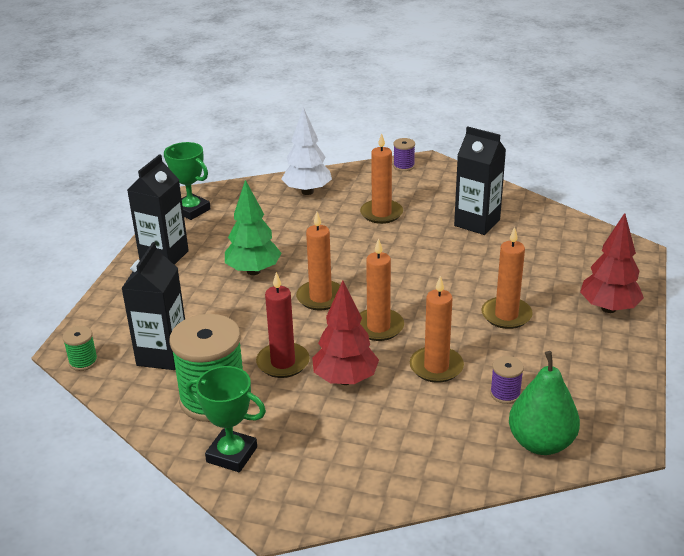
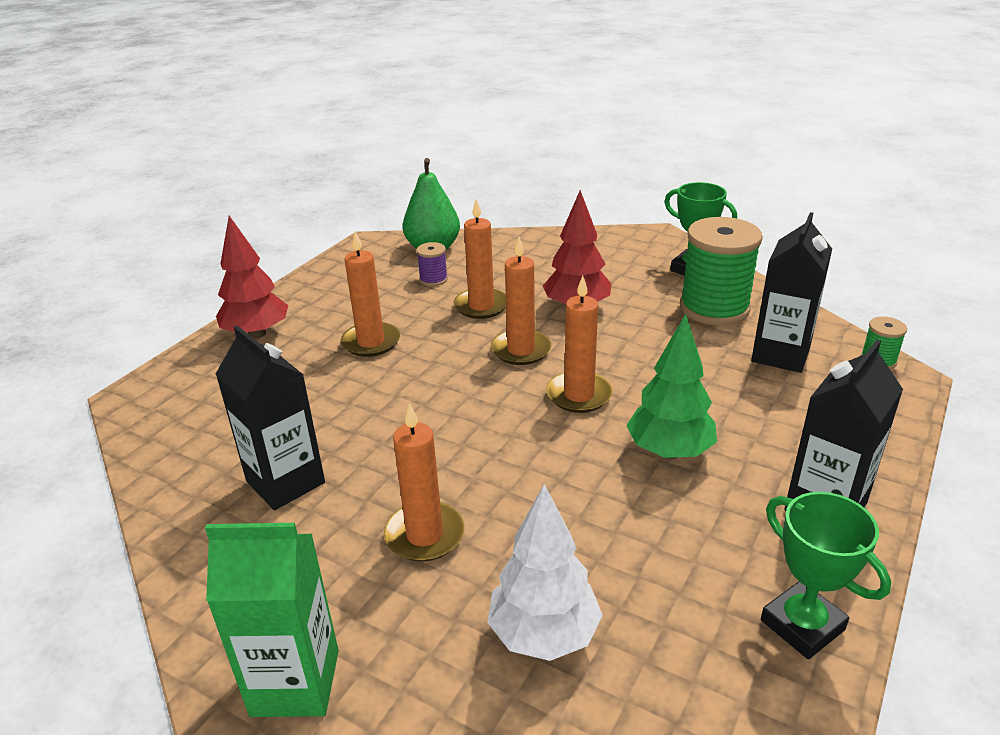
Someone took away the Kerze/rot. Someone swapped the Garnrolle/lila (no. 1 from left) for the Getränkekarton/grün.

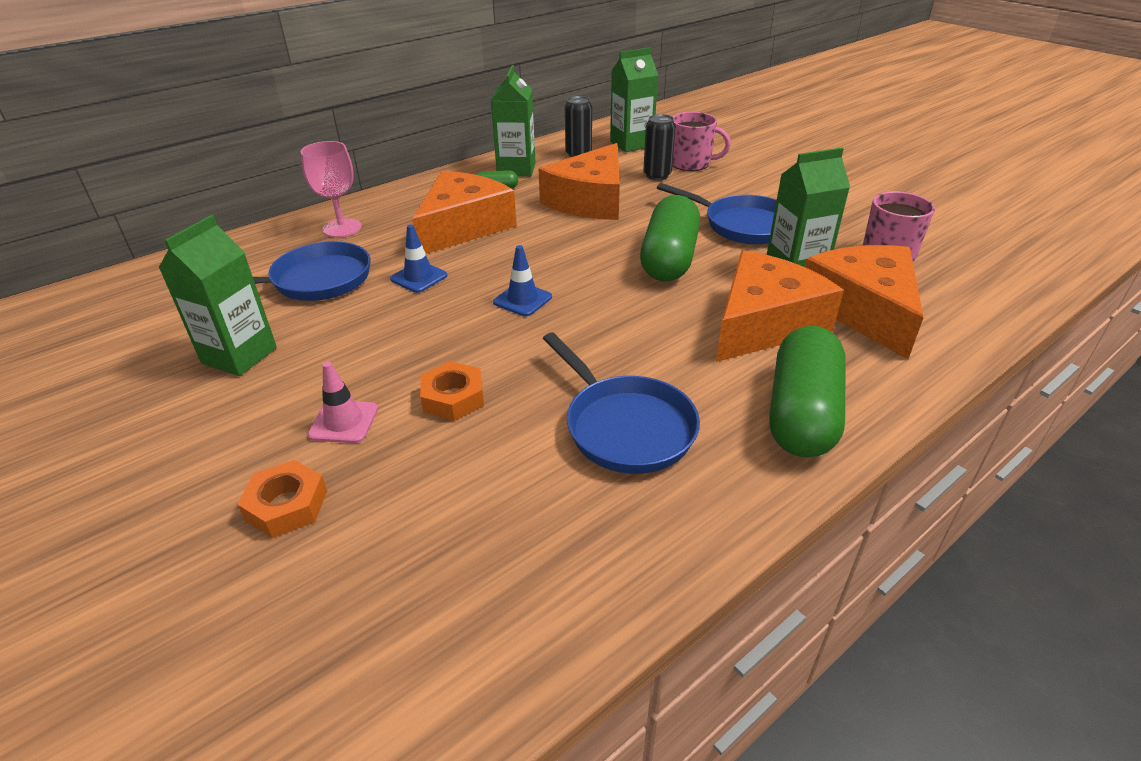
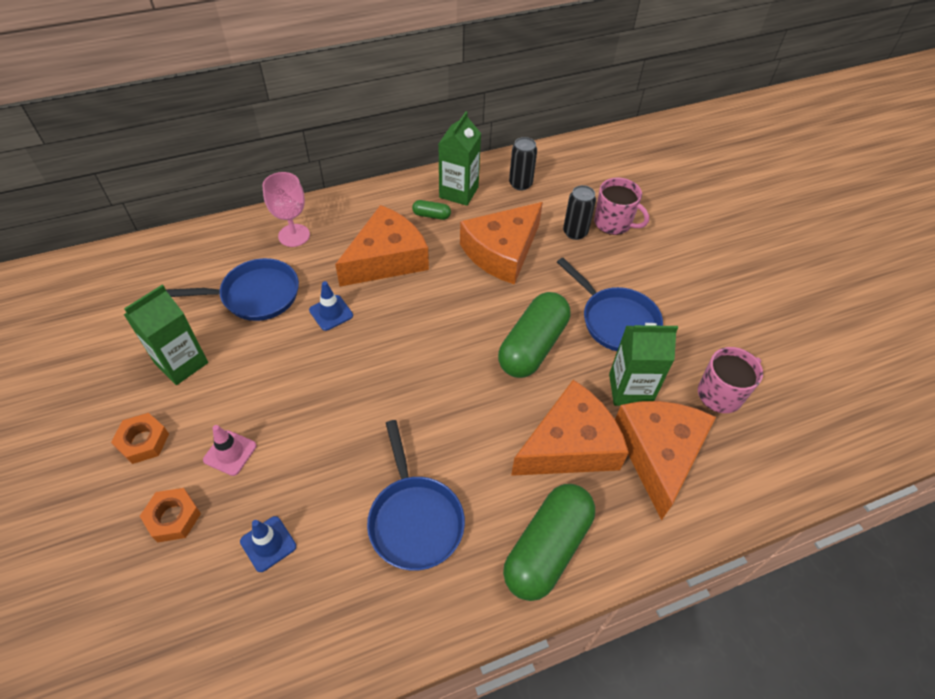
Someone took away the Getränkekarton/grün (no. 3 from left). Someone carried the Sechskantmutter/orange (no. 2 from left in the first image). Someone carried the Leitkegel/blau (no. 2 from left in the first image).

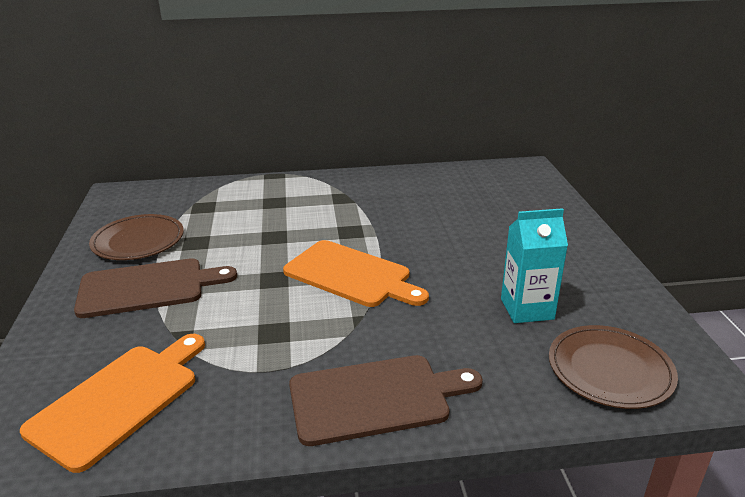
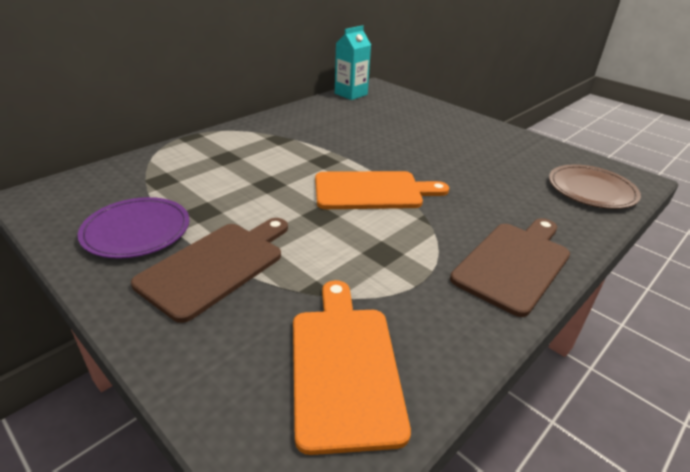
Someone carried the Getränkekarton/türkis. Someone repainted the Teller/braun (no. 1 from left), which became the Teller/lila.

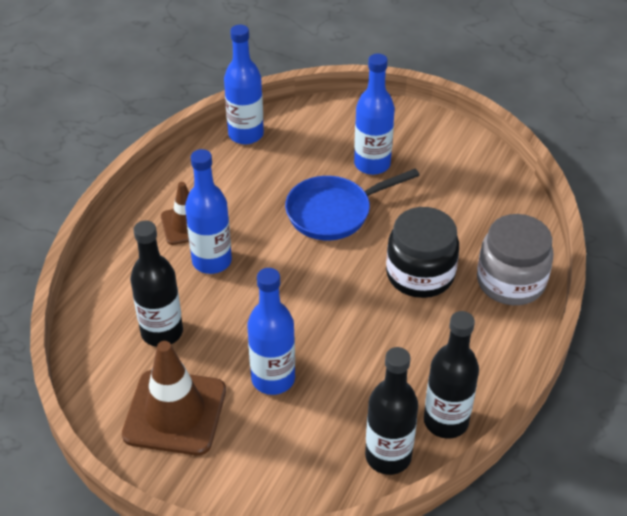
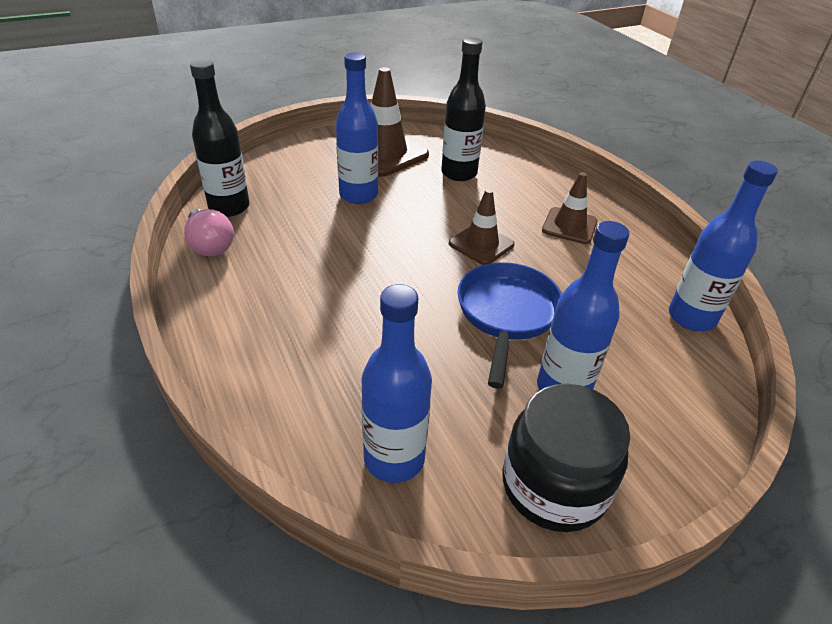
Someone took away the Einmachglas/grau. Someone put down the Leitkegel/braun (no. 2 from left). Someone carried the Flasche/blau (no. 1 from left in the first image). Someone carried the Einmachglas/schwarz. Someone swapped the Flasche/schwarz (no. 3 from left) for the Glühbirne/rosa.

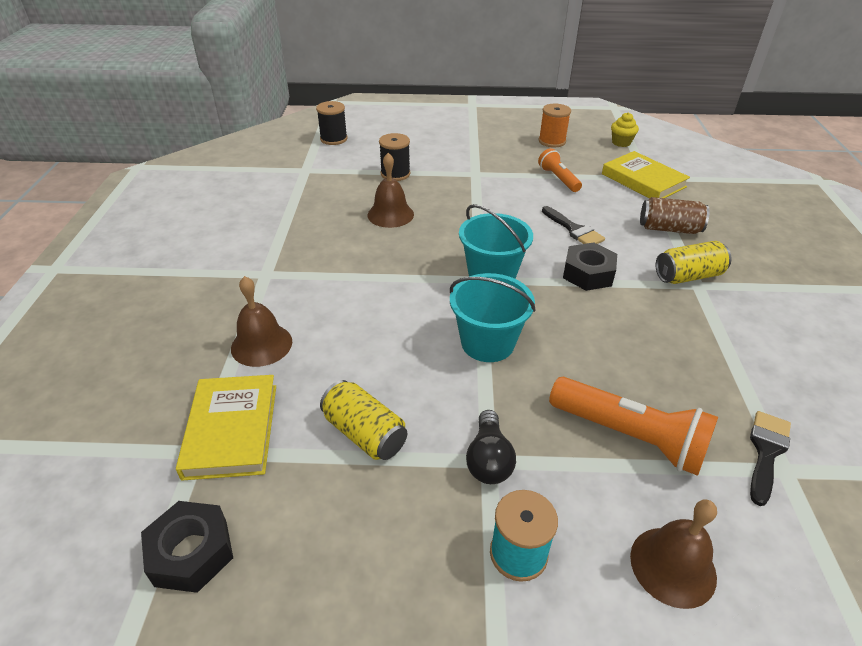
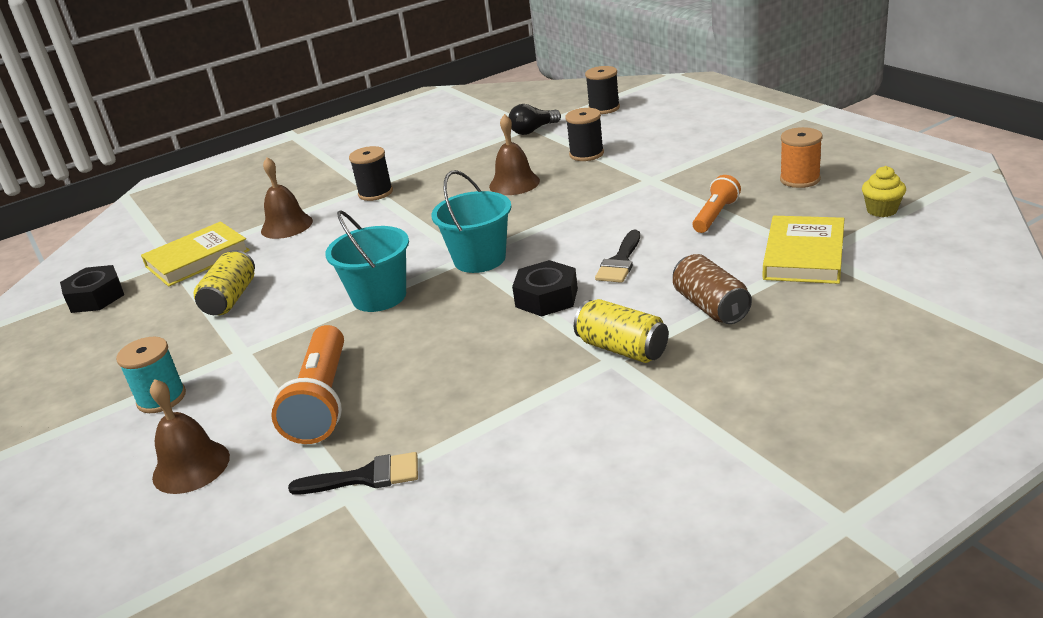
Someone put down the Garnrolle/schwarz (no. 1 from left). Someone carried the Glühbirne/schwarz.

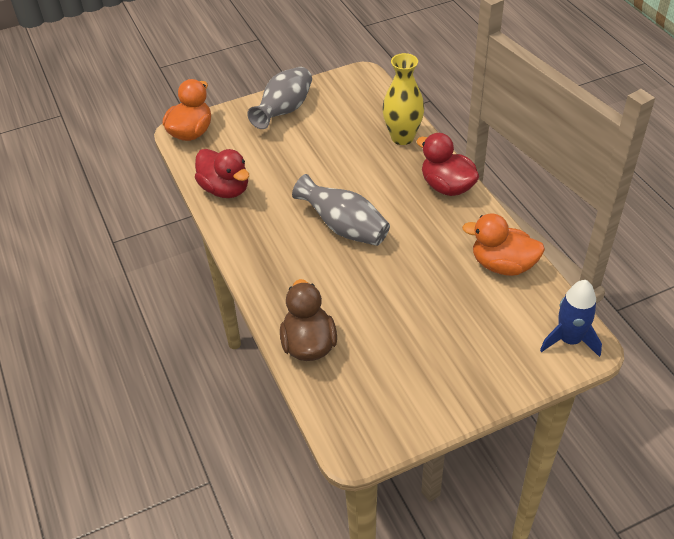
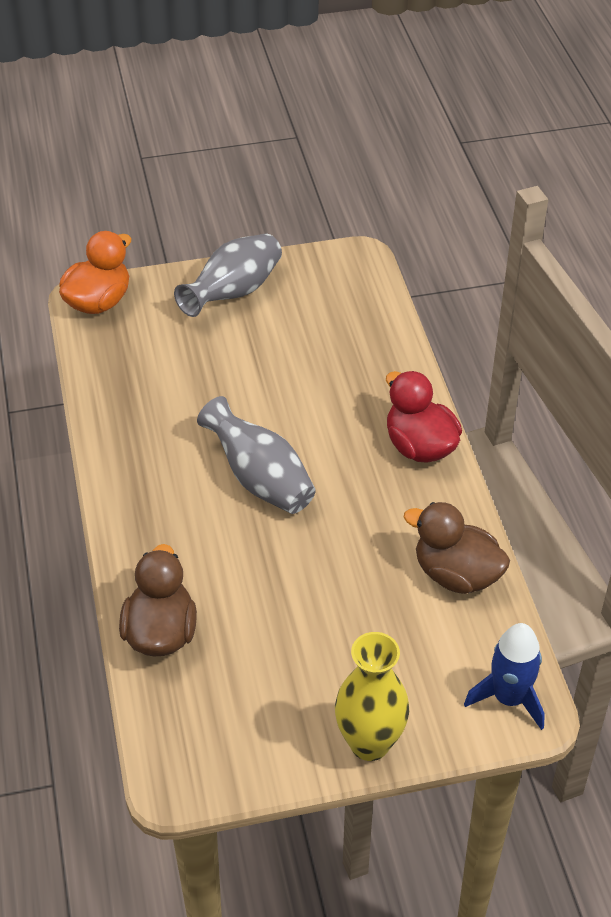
Someone took away the Ente/rot (no. 1 from left). Someone carried the Vase/gelb. Someone repainted the Ente/orange (no. 2 from left), which became the Ente/braun (no. 2 from left).

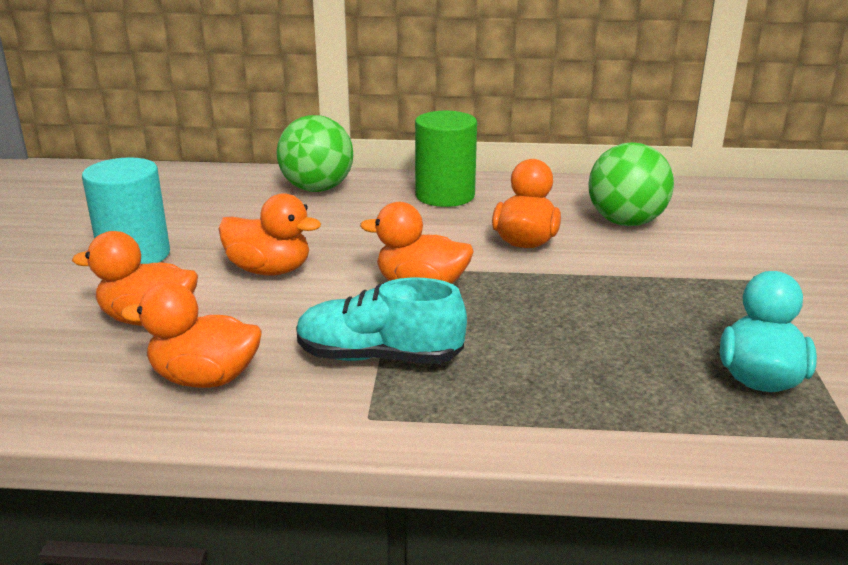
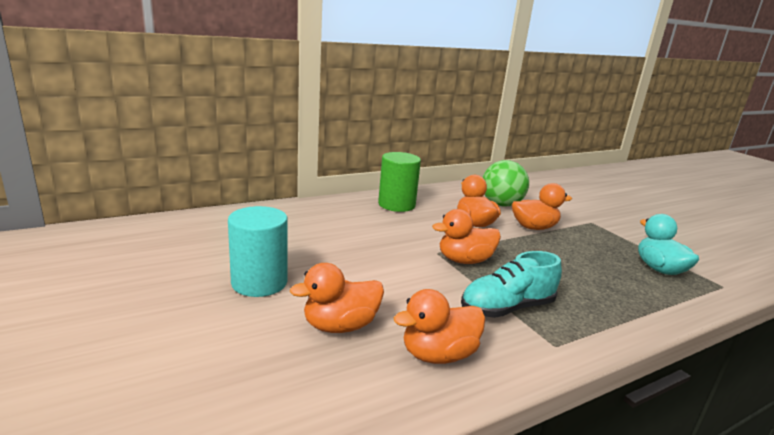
Someone took away the Ball/grün (no. 1 from left). Someone carried the Ente/orange (no. 3 from left in the first image).

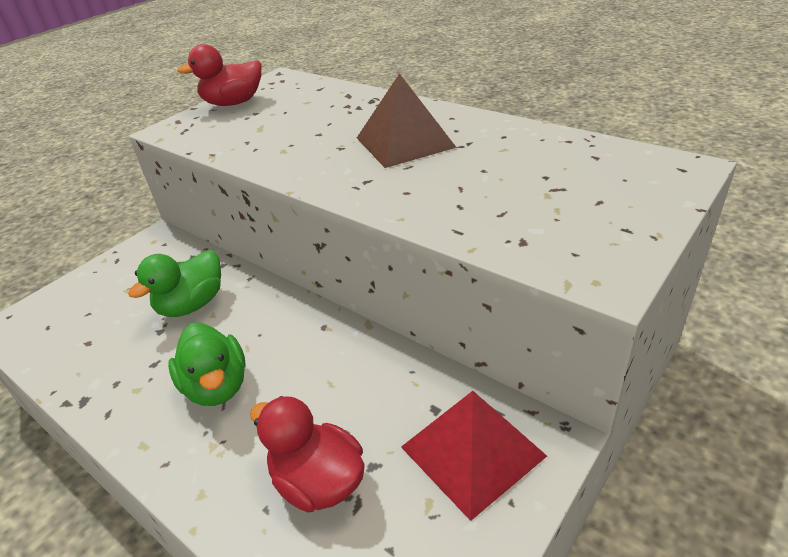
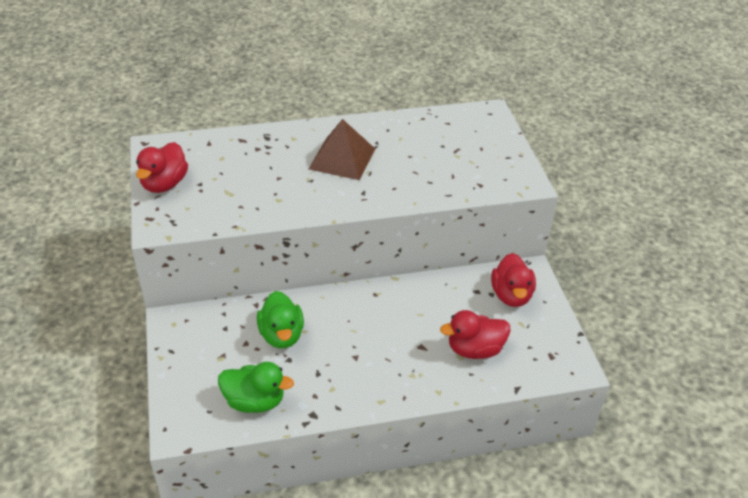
Someone carried the Ente/grün (no. 2 from left in the first image). Someone swapped the Pyramide/rot for the Ente/rot (no. 3 from left).

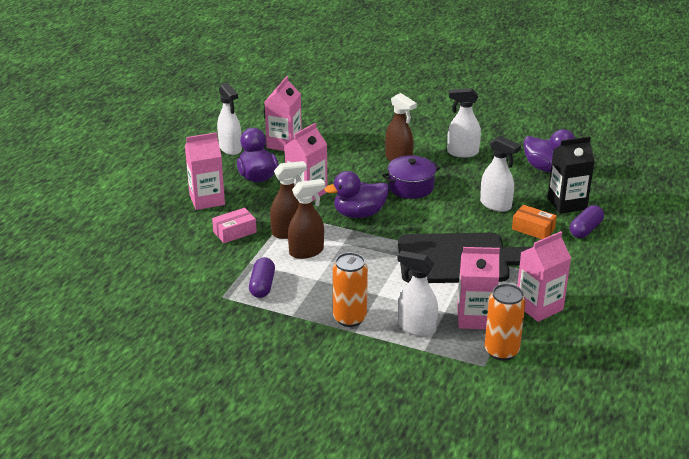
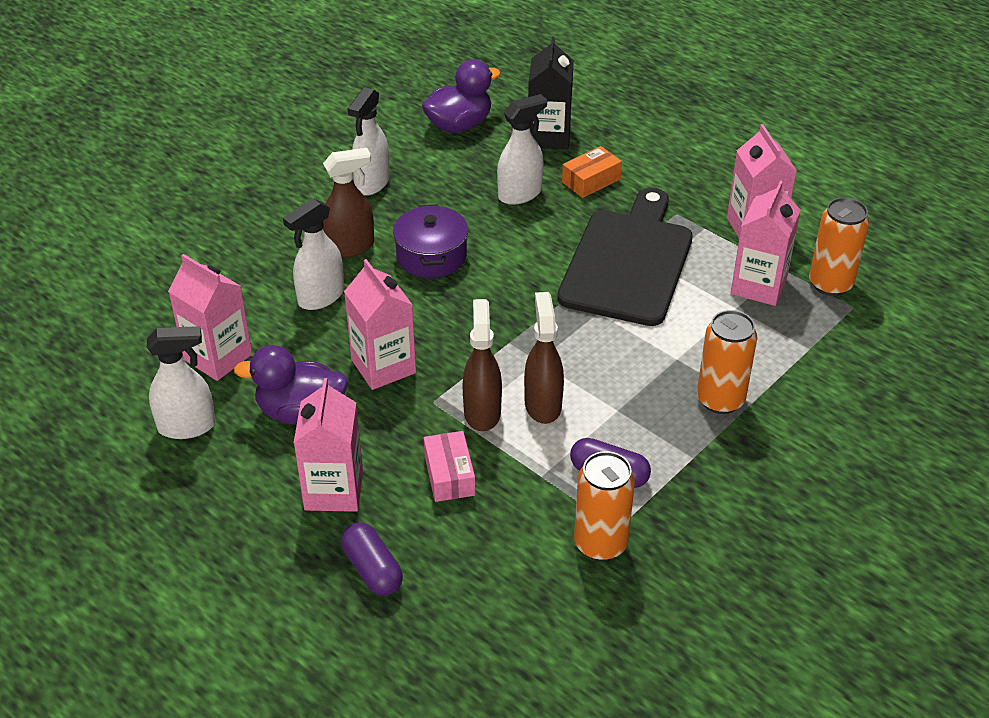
Someone took away the Ente/lila (no. 2 from left). Someone put down the Dose/orange (no. 1 from left). Someone carried the Sprühflasche/weiß (no. 2 from left). Someone carried the Kapsel/lila (no. 2 from left in the first image).

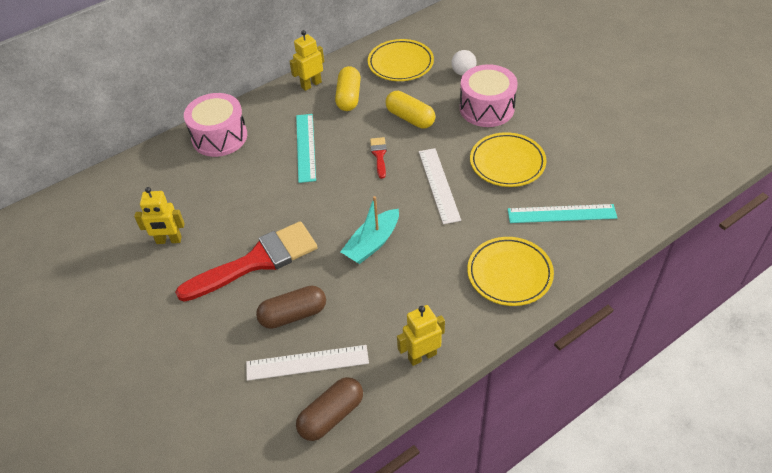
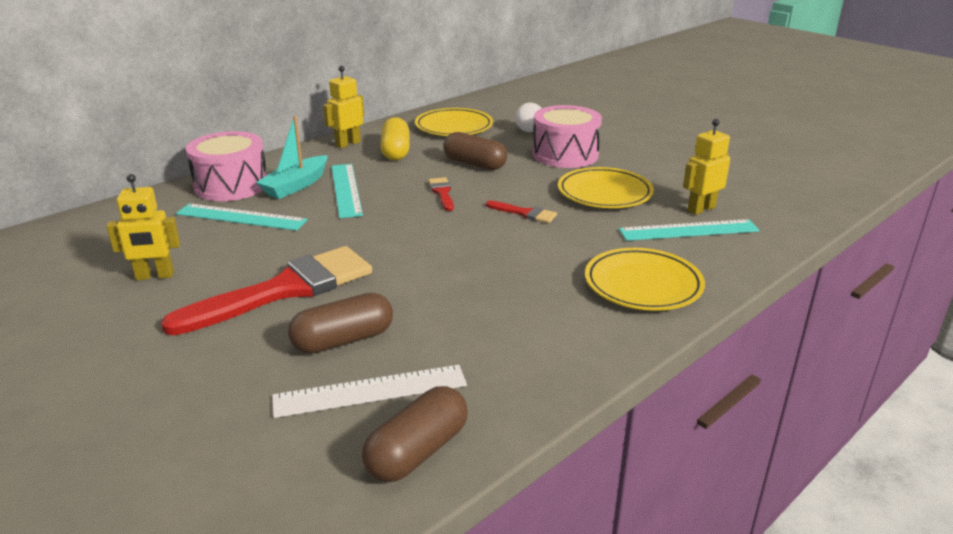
Someone put down the Lineal/türkis (no. 1 from left). Someone carried the Boot/türkis. Someone carried the Roboter/gelb (no. 3 from left). Someone swapped the Lineal/weiß (no. 2 from left) for the Pinsel/rot (no. 3 from left). Someone repainted the Kapsel/gelb (no. 2 from left), which became the Kapsel/braun (no. 3 from left).

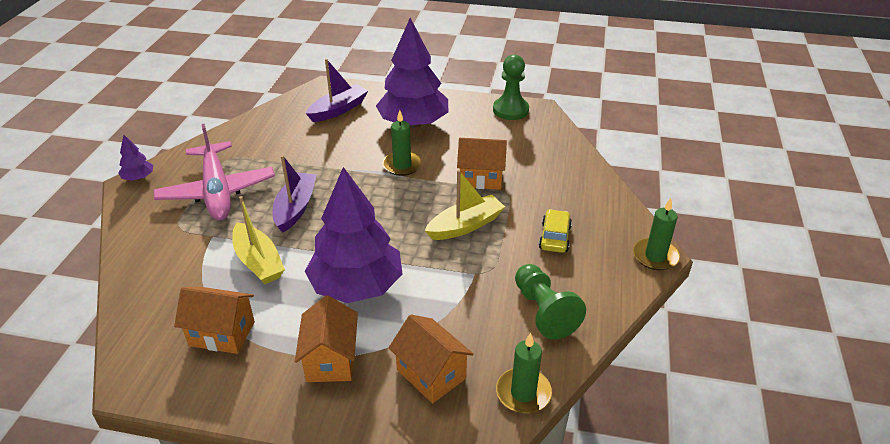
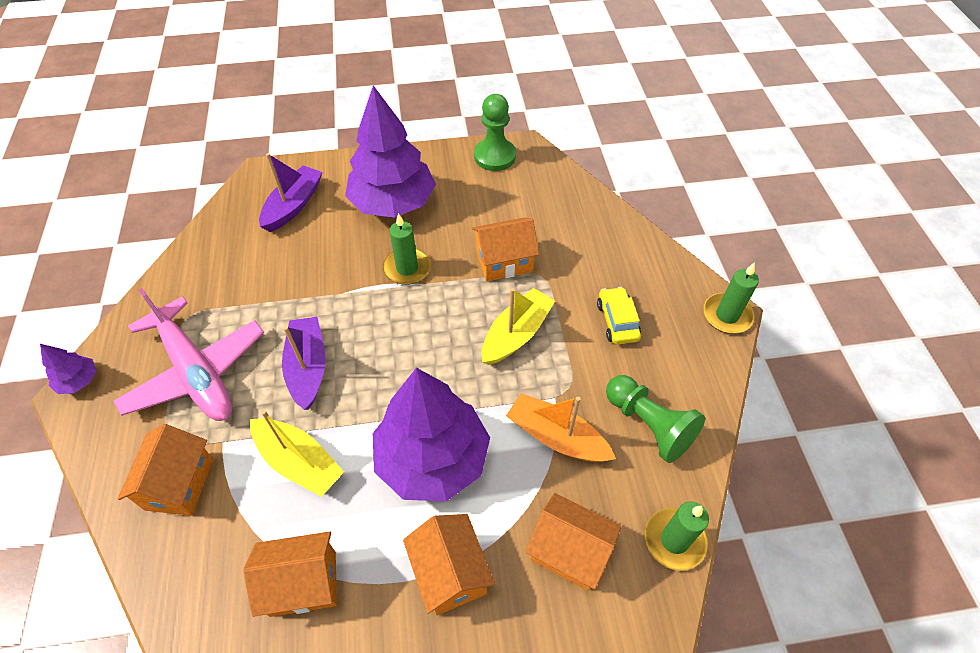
Someone put down the Haus/orange (no. 1 from left). Someone put down the Boot/orange.

